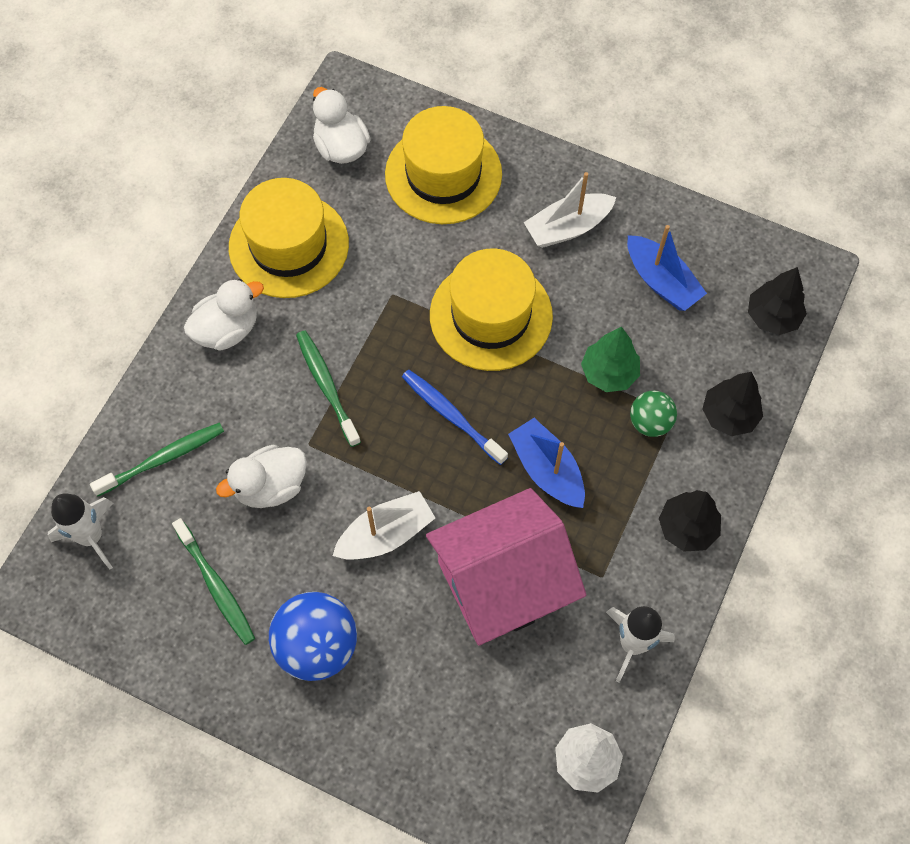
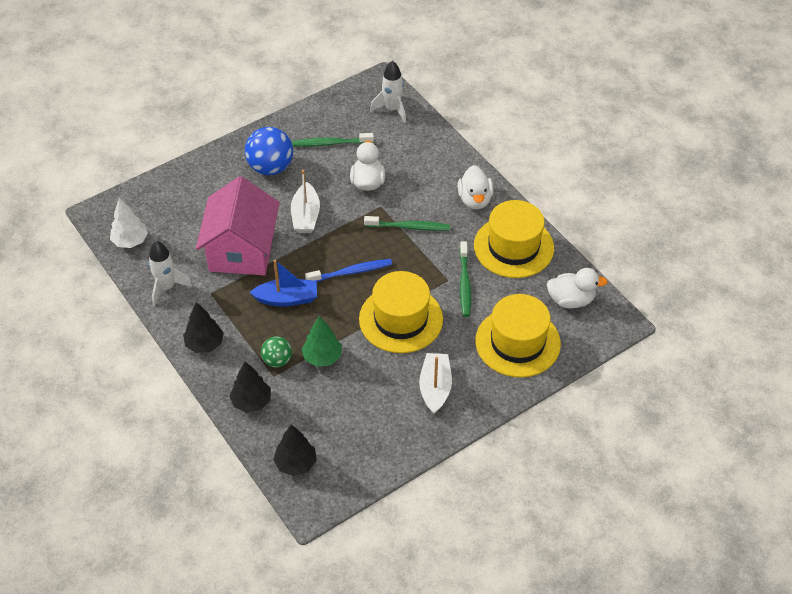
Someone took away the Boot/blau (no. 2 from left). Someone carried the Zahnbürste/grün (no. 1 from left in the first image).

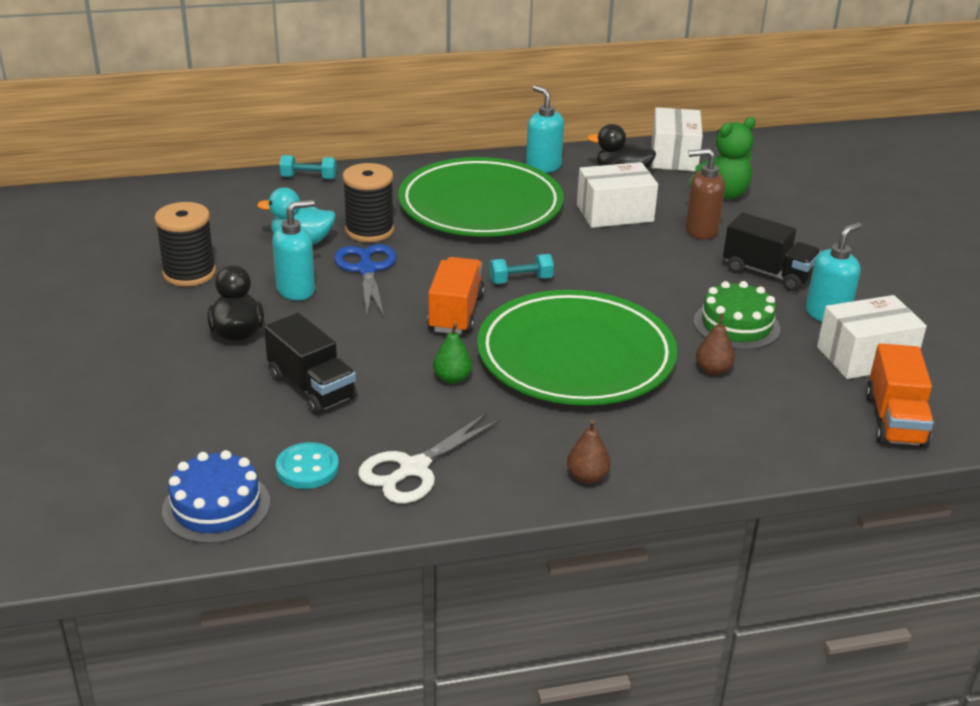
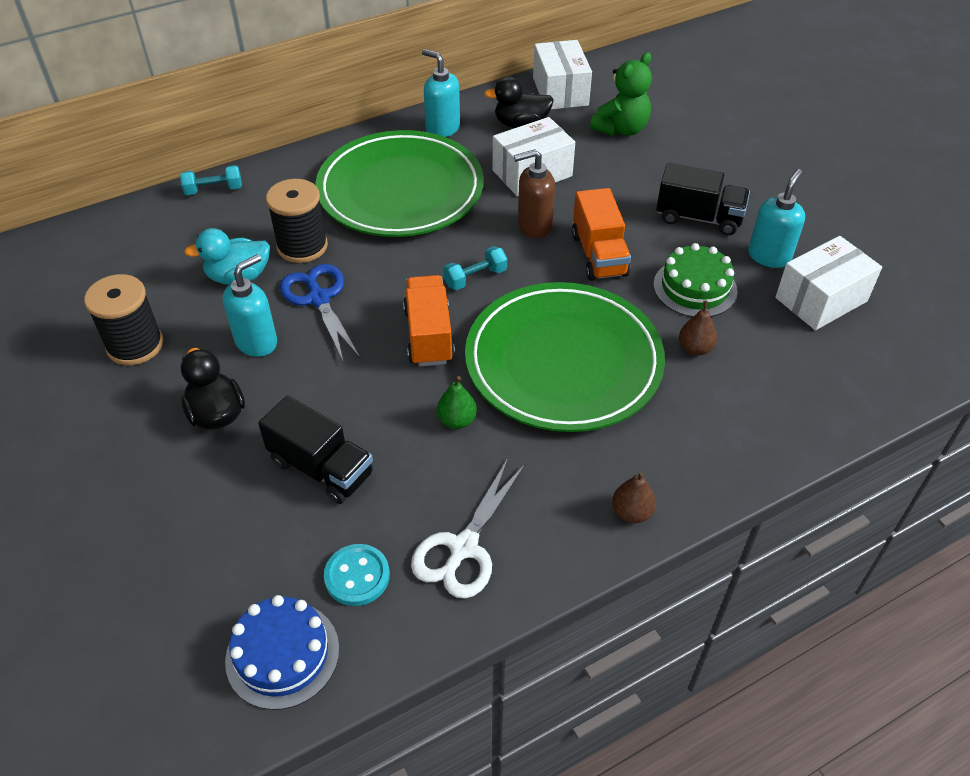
Someone carried the Seifenspender/braun. Someone carried the Lastwagen/orange (no. 2 from left).

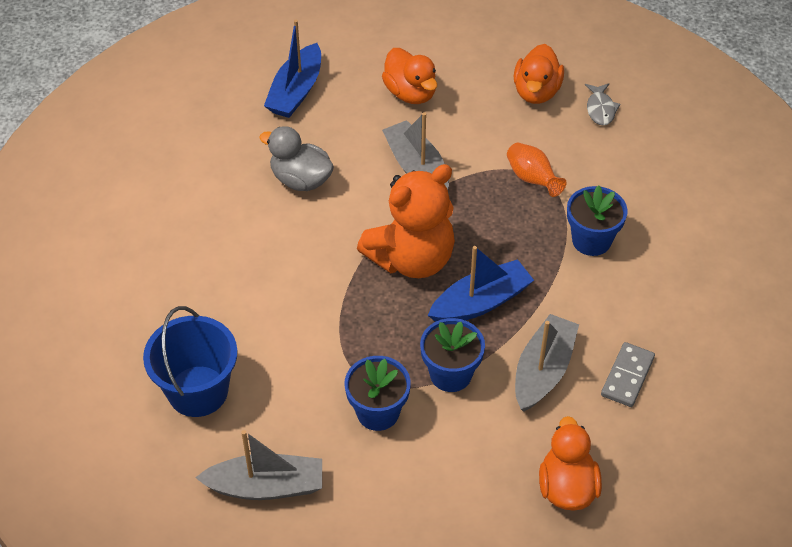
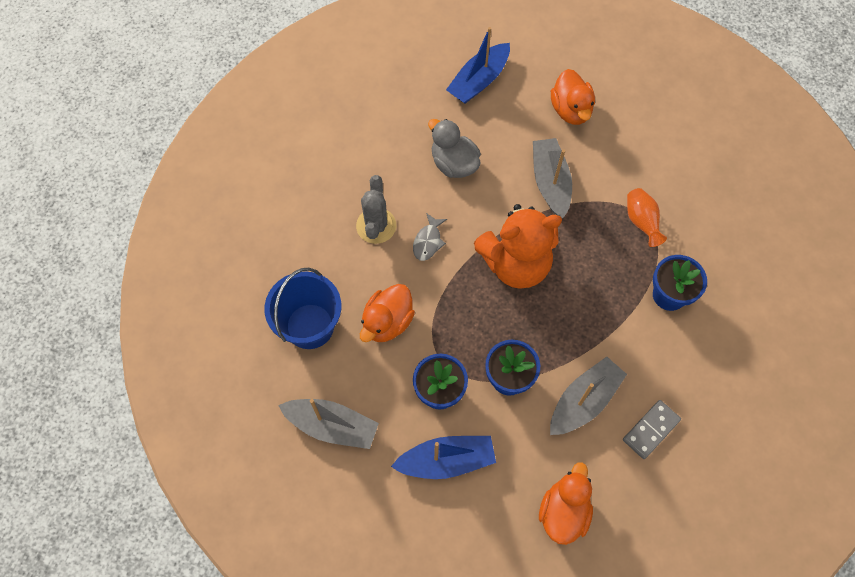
Someone put down the Kaktus/grau. Someone carried the Boot/blau (no. 2 from left in the first image). Someone carried the Ente/orange (no. 2 from left in the first image). Someone carried the Fisch/grau.

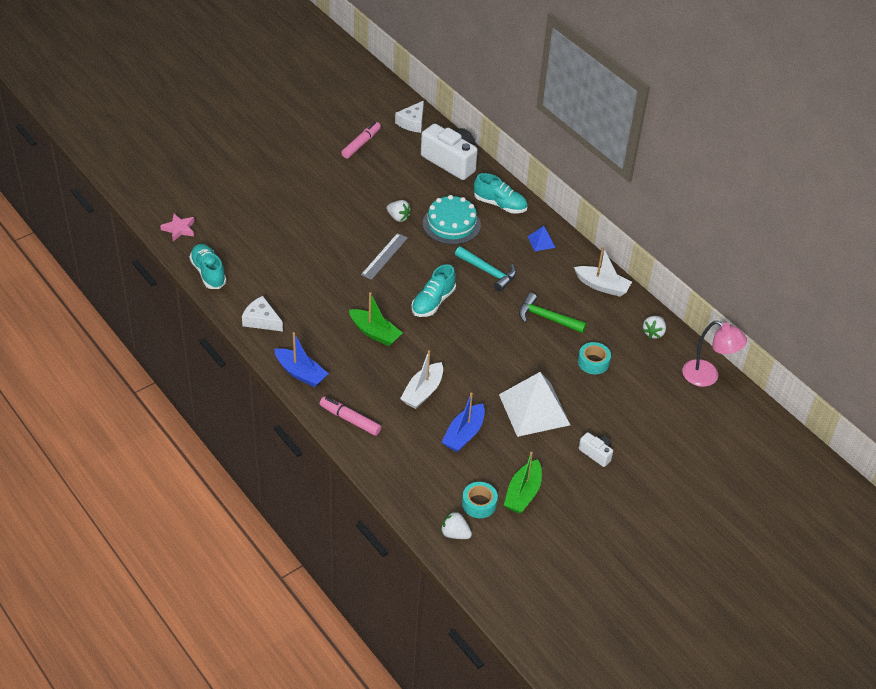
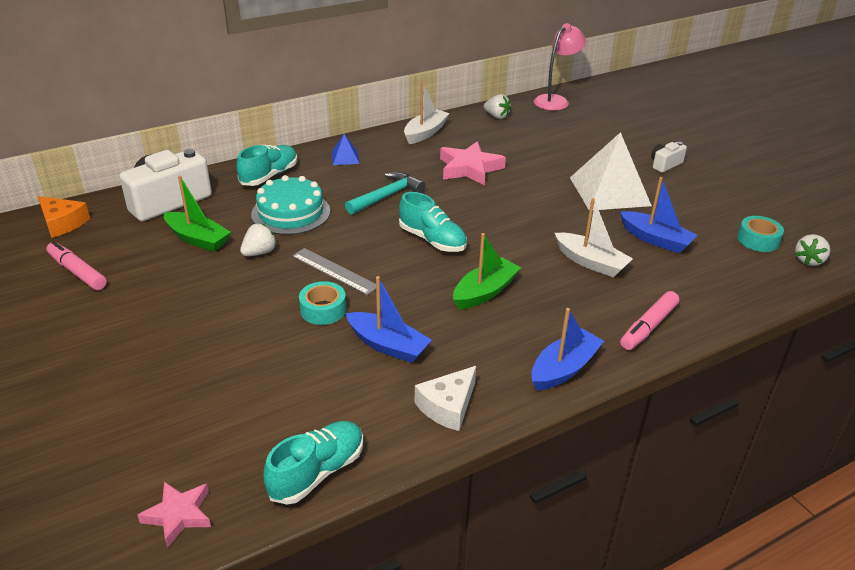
Someone put down the Boot/blau (no. 1 from left). Someone carried the Boot/grün (no. 2 from left in the first image). Someone carried the Klebeband/türkis (no. 2 from left in the first image). Someone swapped the Hammer/grün for the Stern/rosa (no. 2 from left). Someone repainted the Käse/weiß (no. 2 from left), which became the Käse/orange. Someone rotated the Schuh/türkis (no. 1 from left in the first image) by 150 degrees clockwise.

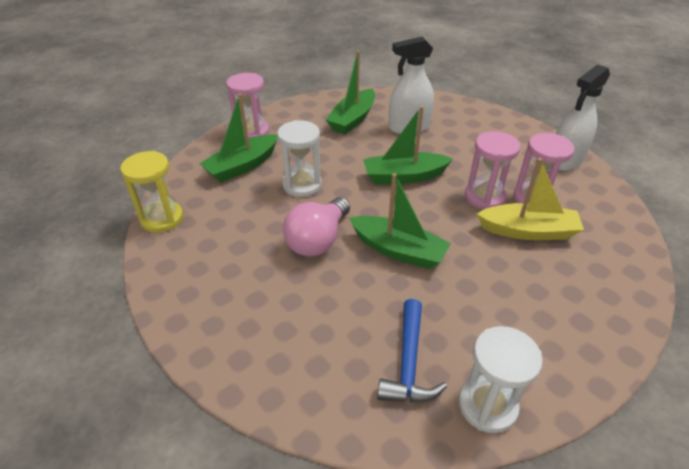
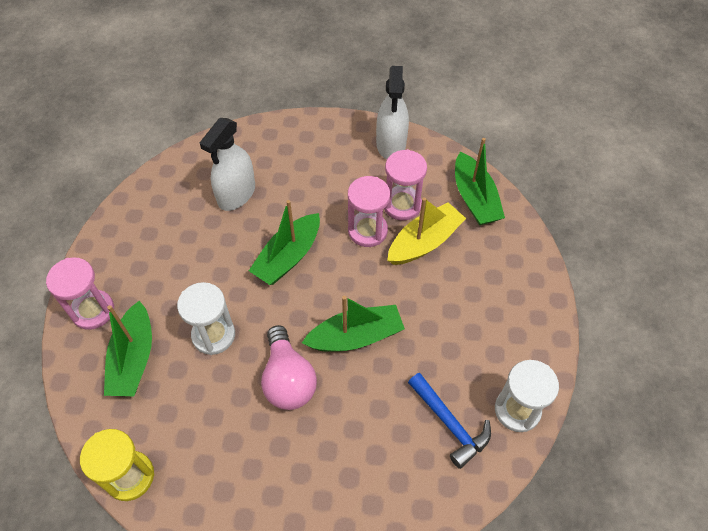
Someone carried the Boot/grün (no. 2 from left in the first image).

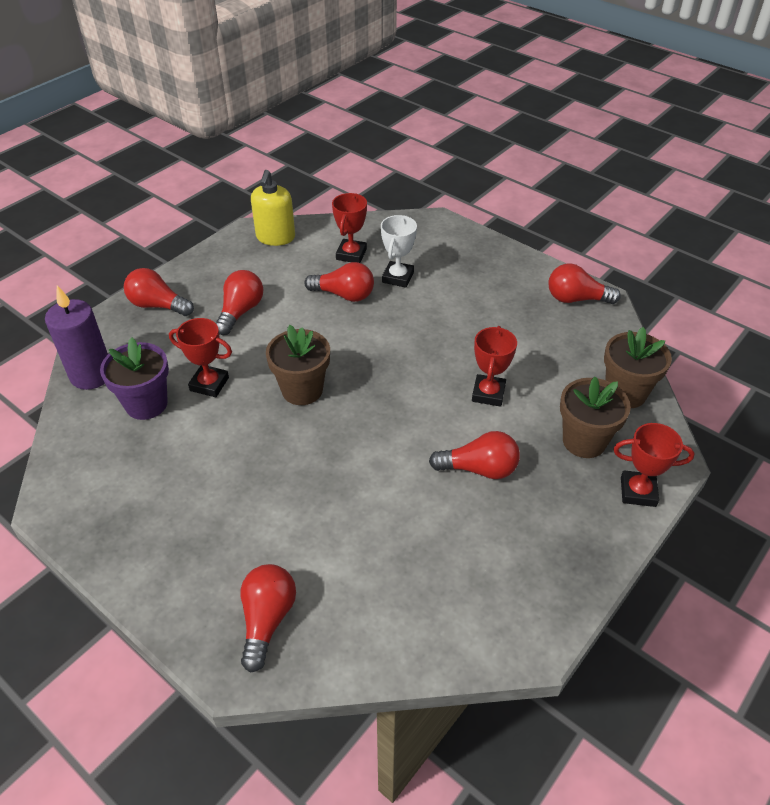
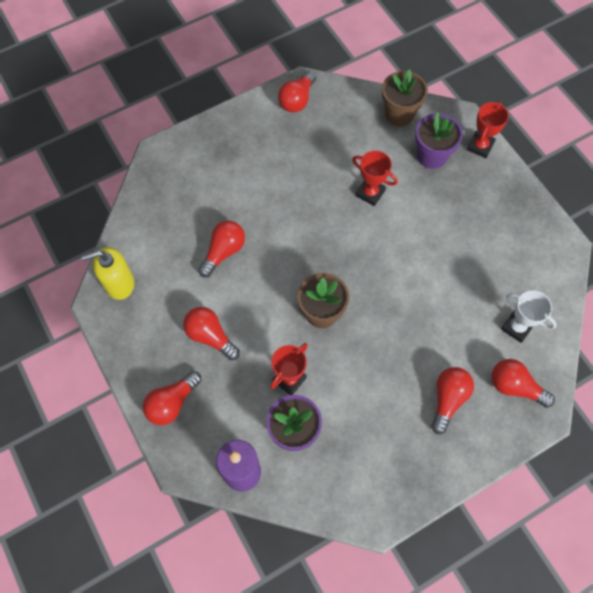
Someone took away the Pokal/rot (no. 2 from left). Someone carried the Pokal/weiß. Someone carried the Glühbirne/rot (no. 5 from left). Someone repainted the Blumentopf/braun (no. 2 from left), which became the Blumentopf/lila (no. 2 from left). Someone rotated the Seifenspender/gelb by 135 degrees clockwise.

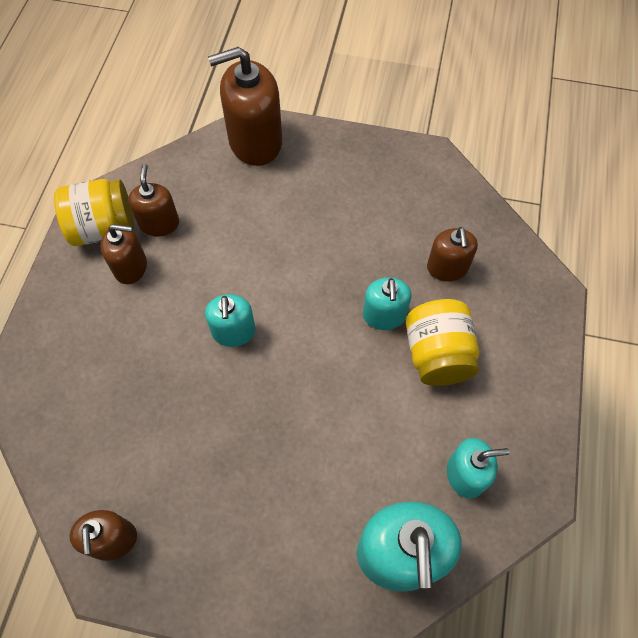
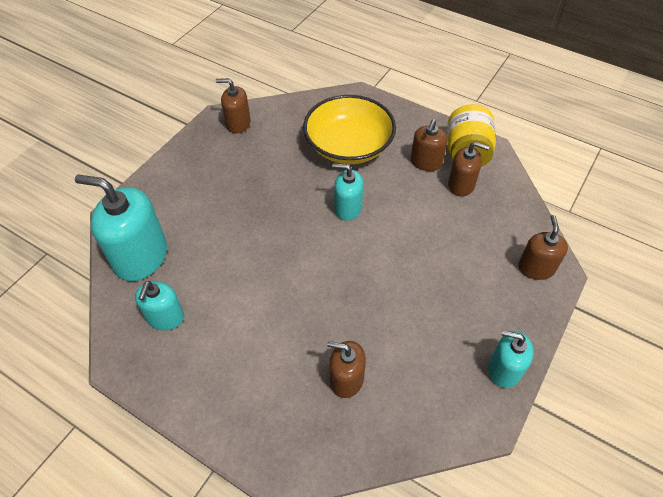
Someone took away the Einmachglas/gelb (no. 2 from left). Someone put down the Schüssel/gelb. Someone carried the Seifenspender/türkis (no. 2 from left in the first image). Someone scaled the Seifenspender/braun (no. 4 from left in the first image) by 0.58.

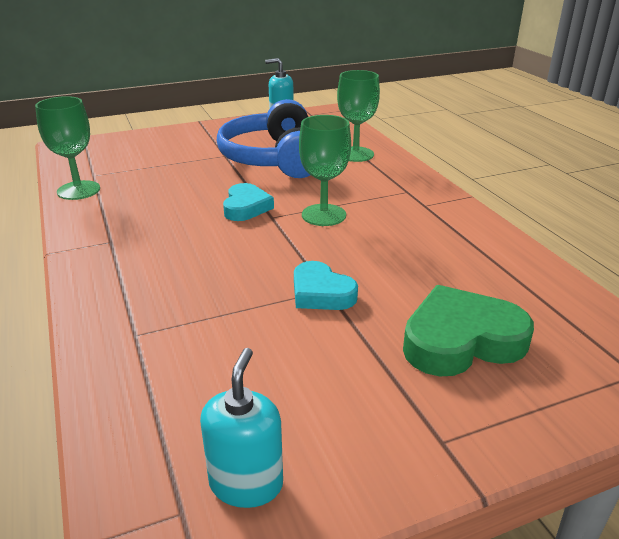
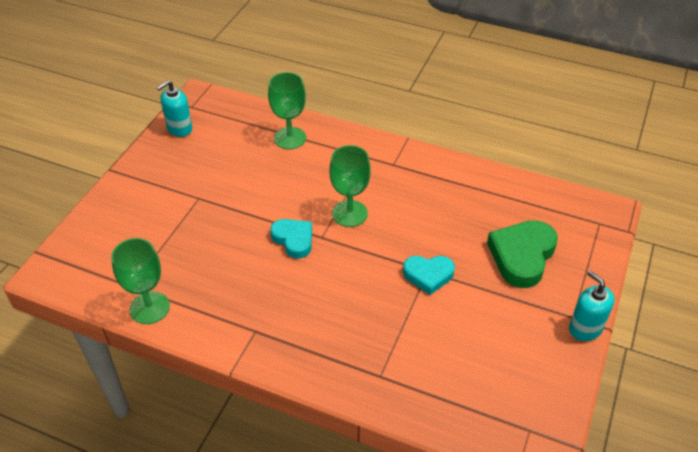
Someone took away the Kopfhörer/blau. Someone carried the Seifenspender/türkis (no. 1 from left in the first image).

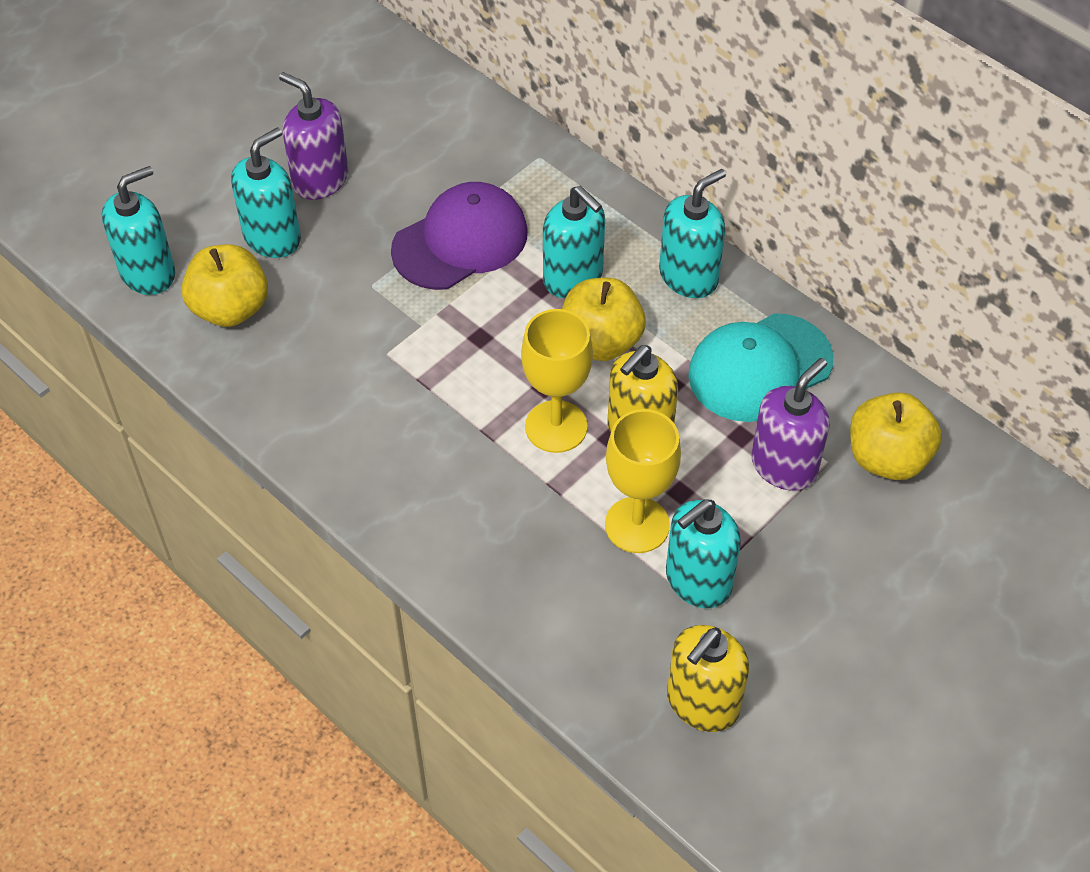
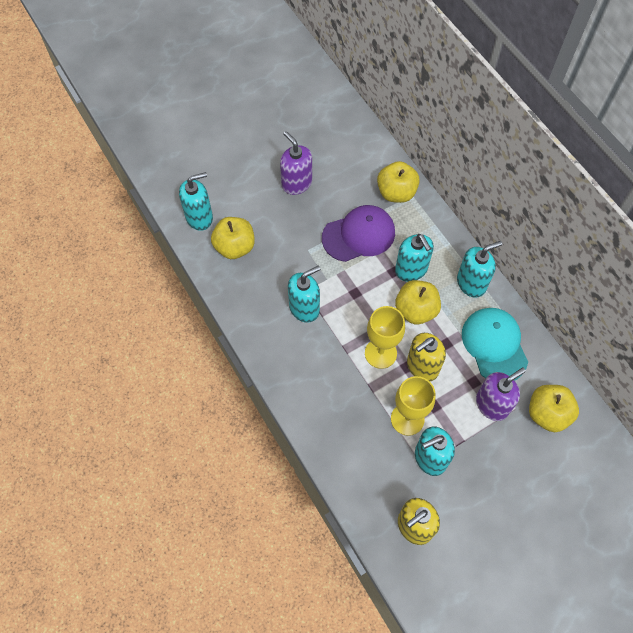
Someone put down the Apfel/gelb (no. 2 from left). Someone carried the Seifenspender/türkis (no. 2 from left). Someone rotated the Kappe/türkis by 90 degrees clockwise.

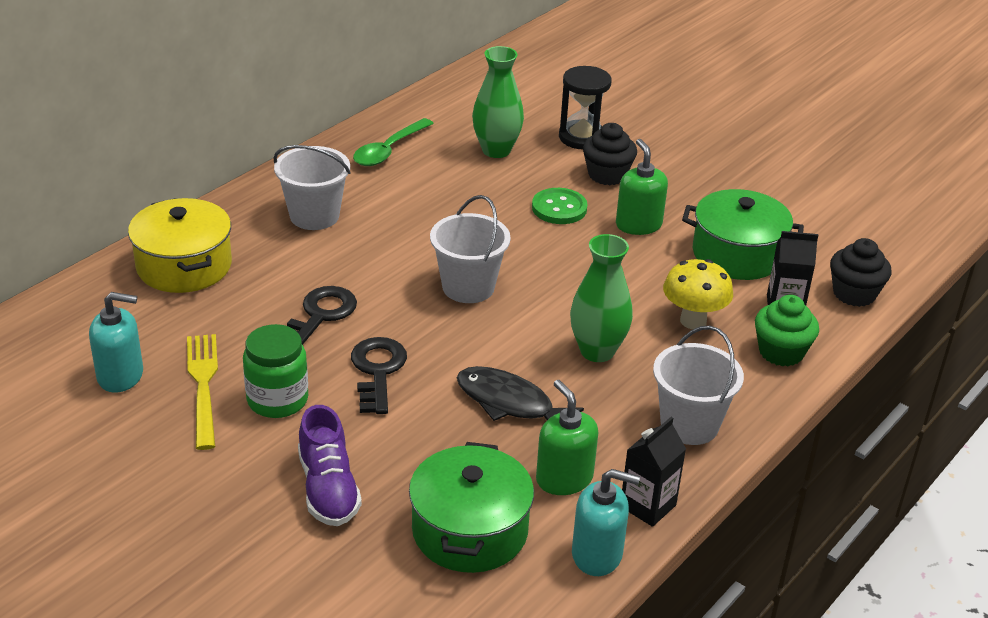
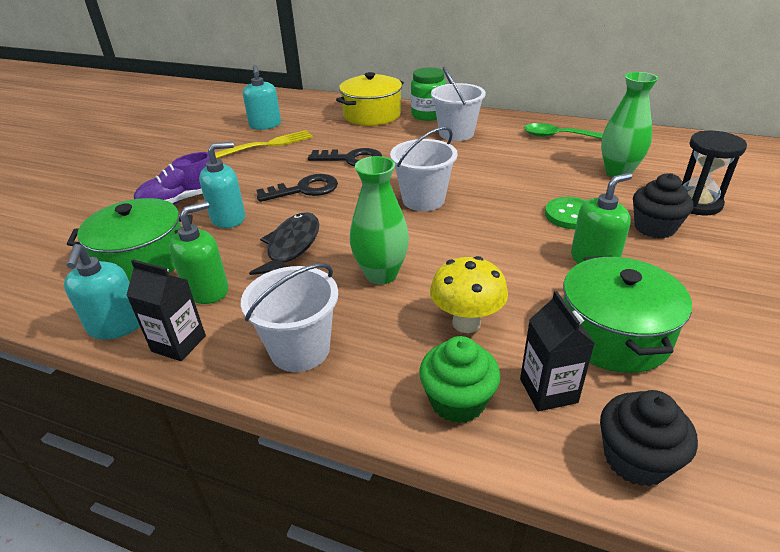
Someone put down the Seifenspender/türkis (no. 2 from left). Someone carried the Einmachglas/grün.

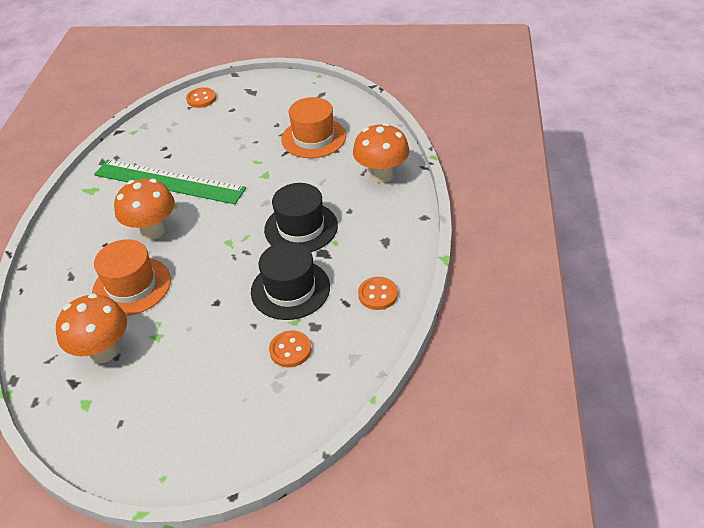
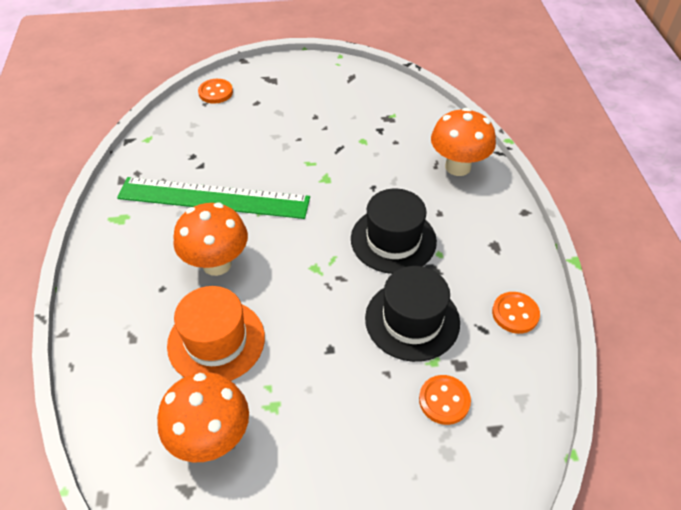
Someone took away the Hut/orange (no. 2 from left).

